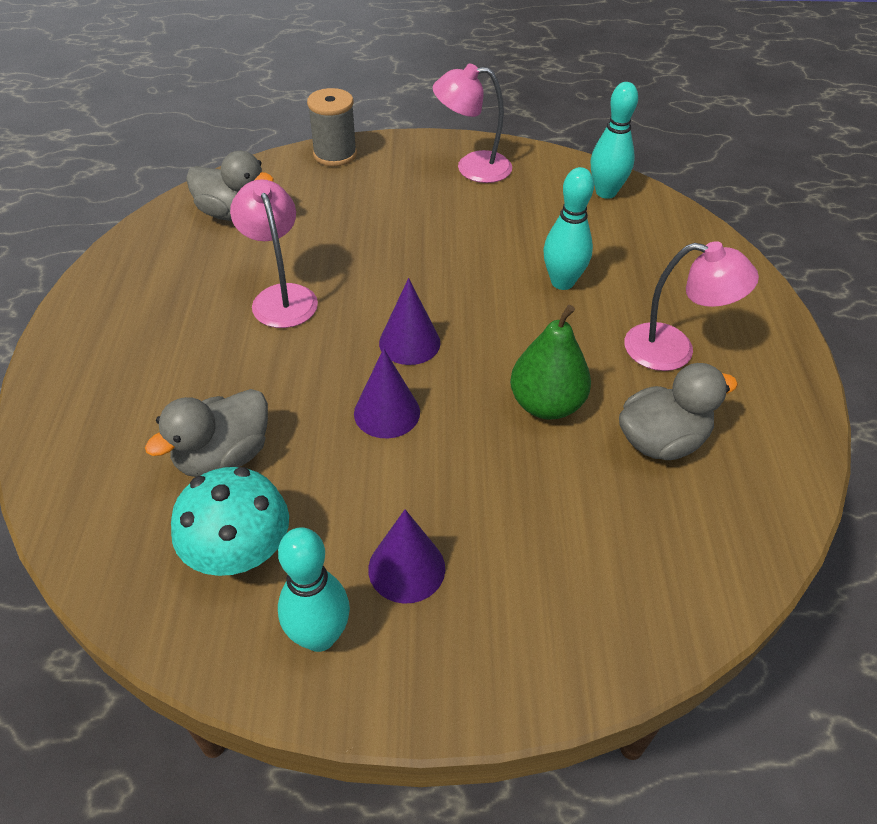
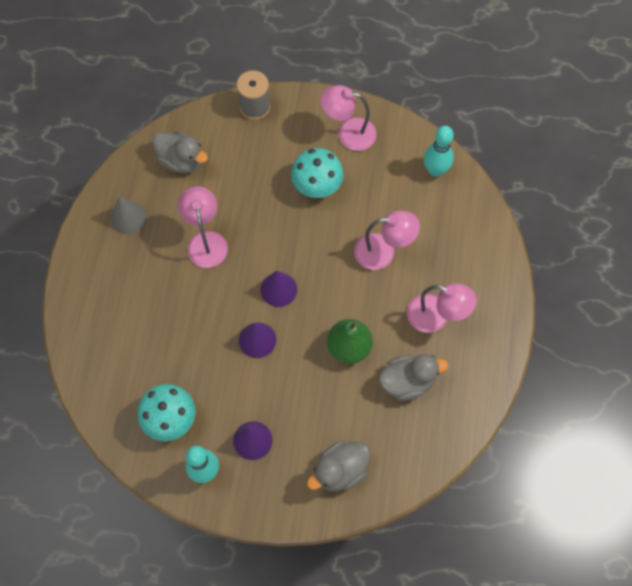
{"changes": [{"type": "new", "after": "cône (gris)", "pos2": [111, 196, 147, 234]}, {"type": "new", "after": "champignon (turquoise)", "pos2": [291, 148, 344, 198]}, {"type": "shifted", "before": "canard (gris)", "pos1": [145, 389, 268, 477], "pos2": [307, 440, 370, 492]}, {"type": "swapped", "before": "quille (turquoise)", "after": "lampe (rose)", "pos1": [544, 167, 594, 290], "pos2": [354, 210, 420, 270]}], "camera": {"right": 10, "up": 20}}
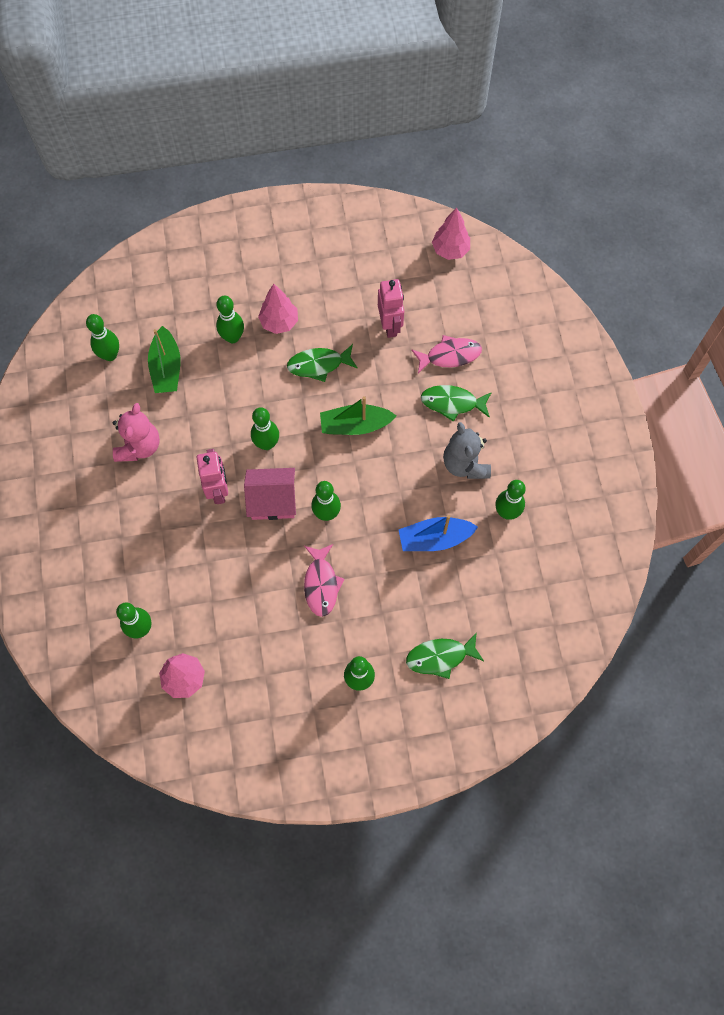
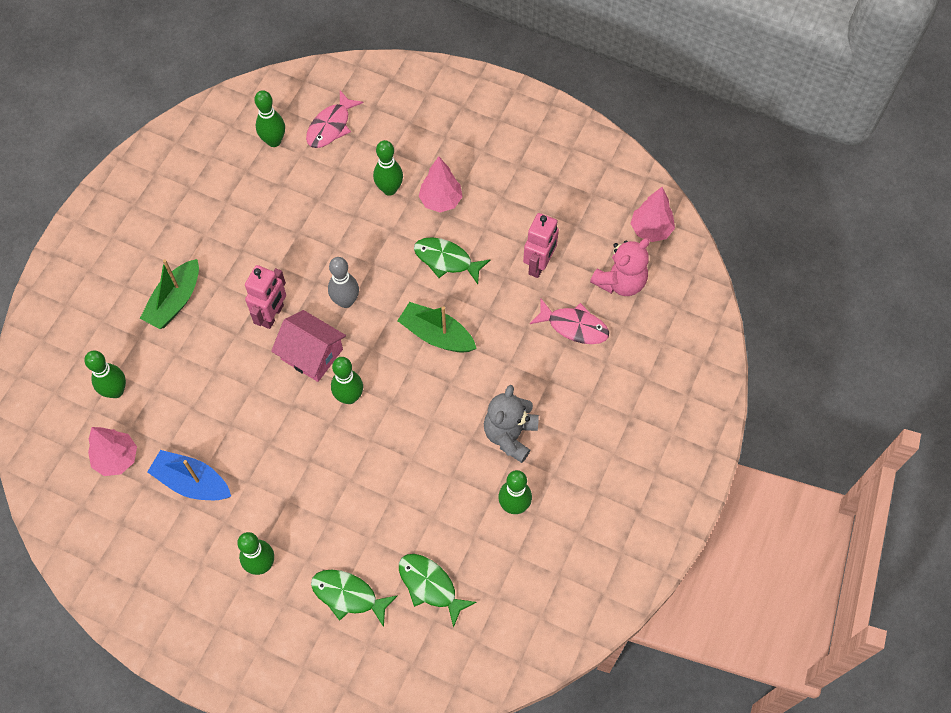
{"changes": [{"type": "shifted", "before": "bateau (vert)", "pos1": [148, 326, 180, 393], "pos2": [140, 259, 199, 329]}, {"type": "shifted", "before": "bateau (bleu)", "pos1": [399, 515, 478, 551], "pos2": [147, 450, 231, 500]}, {"type": "shifted", "before": "poisson (rose)", "pos1": [304, 544, 345, 617], "pos2": [306, 90, 363, 148]}, {"type": "repainted", "before": "quille (vert)", "after": "quille (gris)", "pos1": [251, 407, 279, 450], "pos2": [328, 257, 359, 308]}, {"type": "shifted", "before": "poisson (vert)", "pos1": [421, 385, 492, 422], "pos2": [399, 554, 476, 628]}, {"type": "shifted", "before": "ours en peluche (rose)", "pos1": [113, 403, 160, 462], "pos2": [590, 238, 650, 296]}], "camera": {"right": 35, "up": -5}}
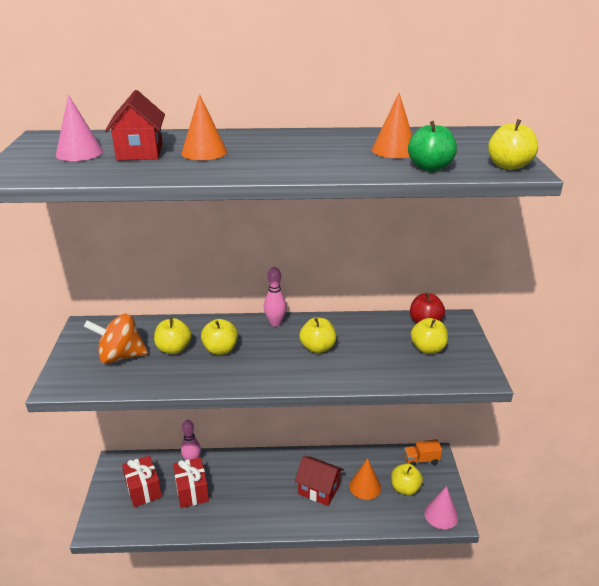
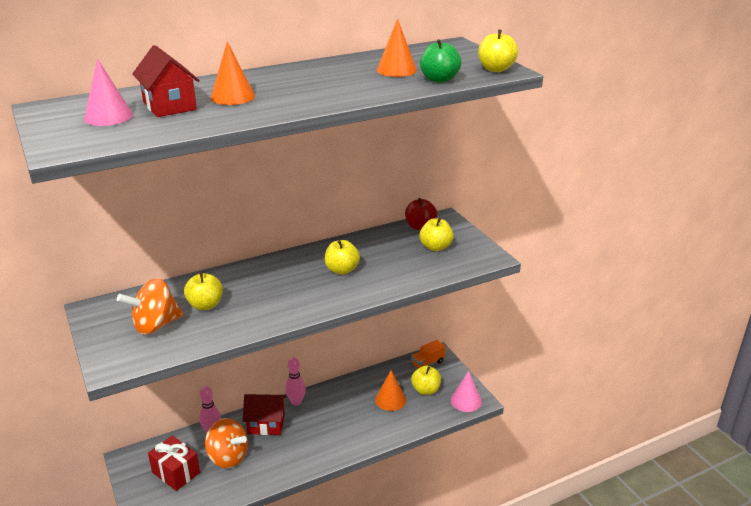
{"changes": [{"type": "swapped", "before": "cadeau (rouge)", "after": "toupie (orange)", "pos1": [173, 457, 209, 508], "pos2": [205, 418, 248, 468]}, {"type": "shifted", "before": "maison (rouge)", "pos1": [295, 456, 344, 506], "pos2": [243, 394, 286, 435]}, {"type": "shifted", "before": "quille (rose)", "pos1": [264, 267, 287, 327], "pos2": [285, 357, 306, 406]}, {"type": "gone", "before": "pomme (jaune)", "pos1": [201, 319, 238, 355]}], "camera": {"right": -25, "up": 0}}
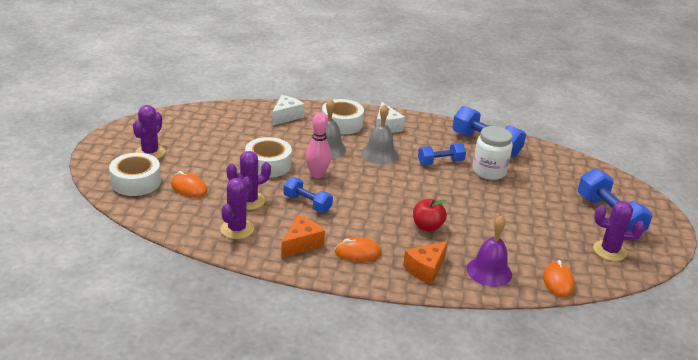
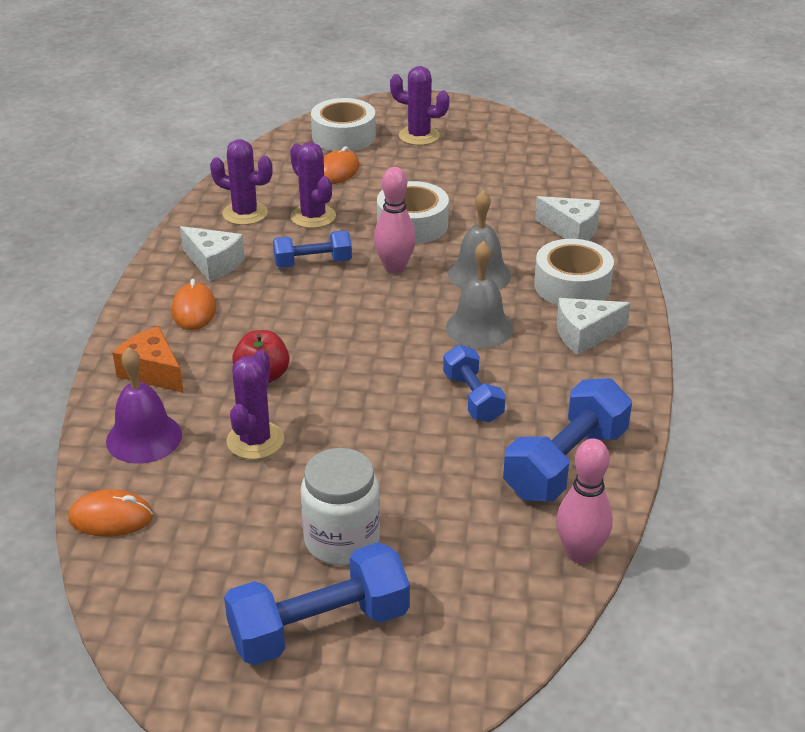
{"changes": [{"type": "repainted", "before": "fromage (orange)", "after": "fromage (blanc)", "pos1": [281, 215, 325, 258], "pos2": [180, 226, 245, 282]}, {"type": "shifted", "before": "cactus (violet)", "pos1": [593, 201, 645, 261], "pos2": [226, 350, 284, 460]}, {"type": "rotated", "before": "haltère (bleu)", "pos1": [283, 177, 333, 213], "pos2": [273, 231, 352, 268], "turn": 45}, {"type": "shifted", "before": "bocal (blanc)", "pos1": [472, 126, 513, 180], "pos2": [301, 448, 380, 565]}, {"type": "new", "after": "quille (rose)", "pos2": [556, 439, 613, 564]}], "camera": {"right": 90, "up": 5}}
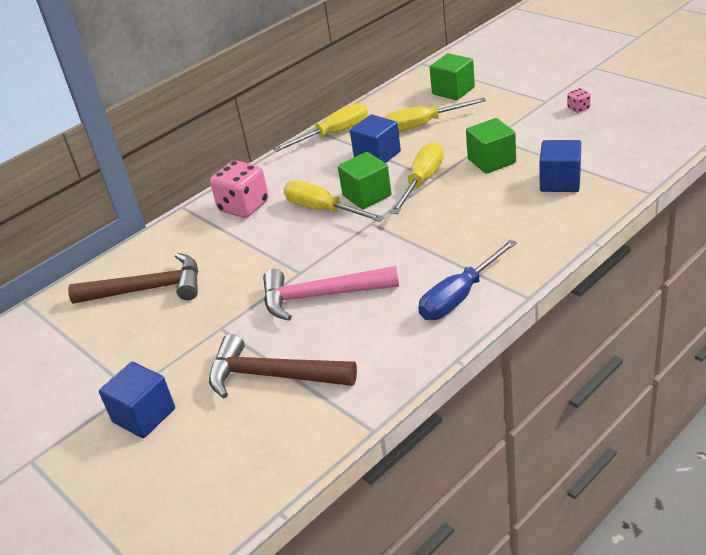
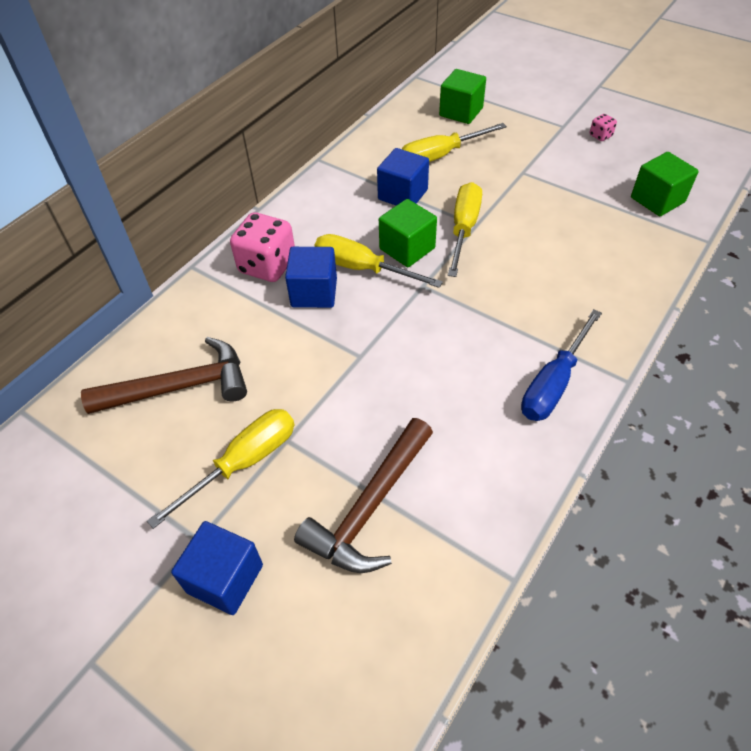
{"changes": [{"type": "shifted", "before": "tournevis (jaune)", "pos1": [273, 103, 368, 152], "pos2": [147, 409, 294, 529]}, {"type": "shifted", "before": "cube (bleu)", "pos1": [539, 140, 581, 192], "pos2": [285, 247, 337, 308]}, {"type": "rotated", "before": "marteau (marron)", "pos1": [209, 334, 357, 398], "pos2": [294, 418, 433, 573], "turn": -60}, {"type": "shifted", "before": "cube (vert)", "pos1": [466, 118, 516, 174], "pos2": [631, 152, 699, 216]}, {"type": "gone", "before": "marteau (rose)", "pos1": [263, 266, 399, 321]}], "camera": {"right": -15, "up": 15}}
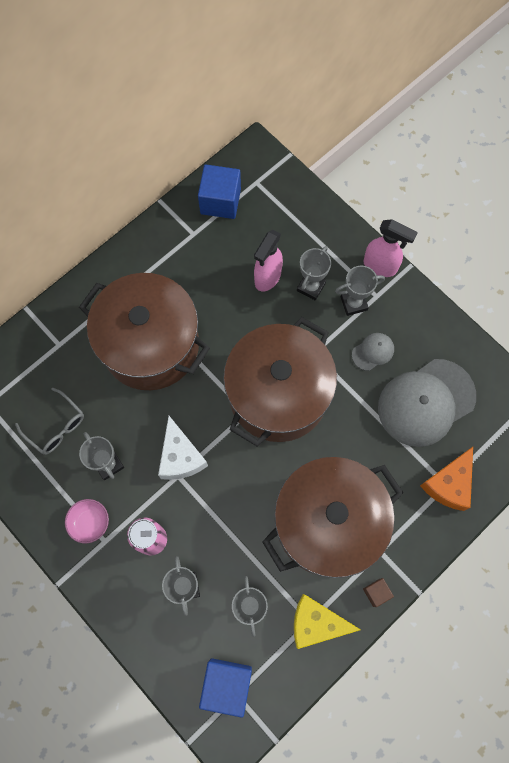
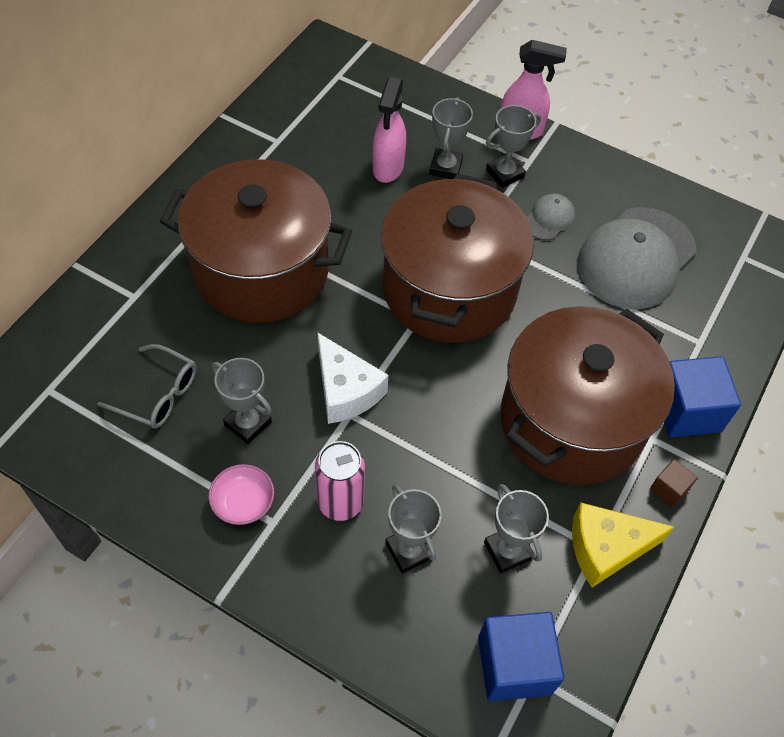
{"changes": [{"type": "shifted", "before": "cube (bleu)", "pos1": [198, 164, 241, 219], "pos2": [664, 356, 741, 437]}, {"type": "gone", "before": "fromage (orange)", "pos1": [420, 447, 473, 511]}], "camera": {"right": -20, "up": -15}}
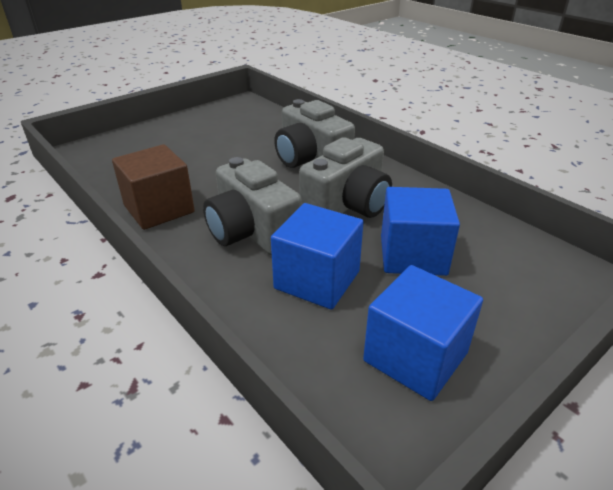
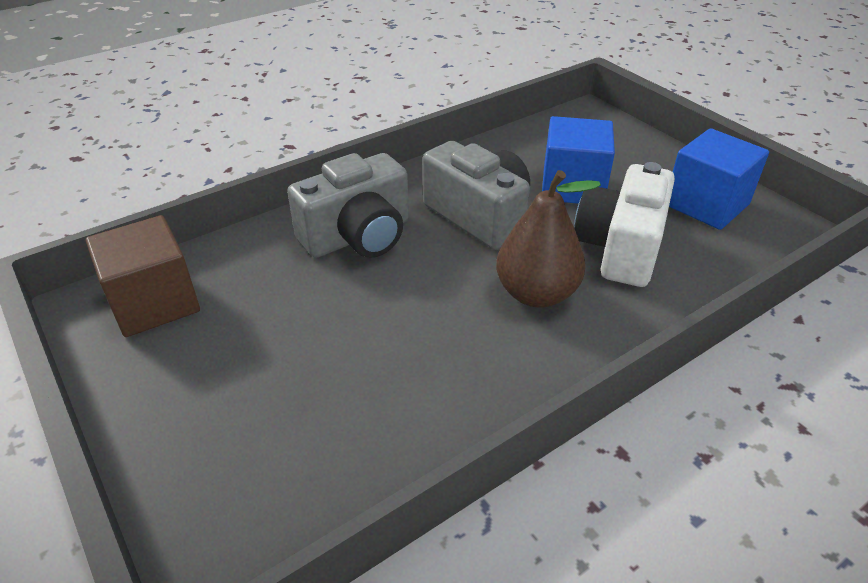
{"changes": [{"type": "shifted", "before": "cube (marron)", "pos1": [112, 144, 195, 230], "pos2": [86, 215, 200, 337]}, {"type": "swapped", "before": "appareil photo (gris)", "after": "poire (marron)", "pos1": [203, 157, 302, 255], "pos2": [496, 170, 601, 307]}, {"type": "swapped", "before": "cube (bleu)", "after": "appareil photo (blanc)", "pos1": [271, 203, 363, 310], "pos2": [574, 162, 675, 287]}], "camera": {"right": -85, "up": 5}}
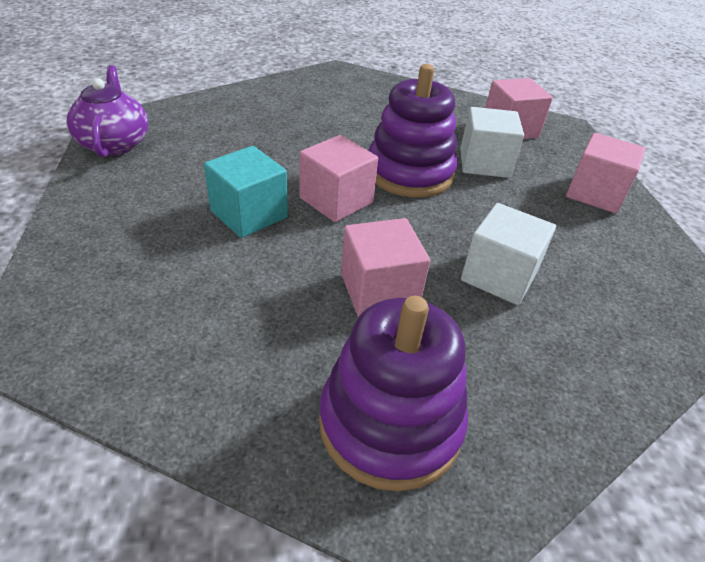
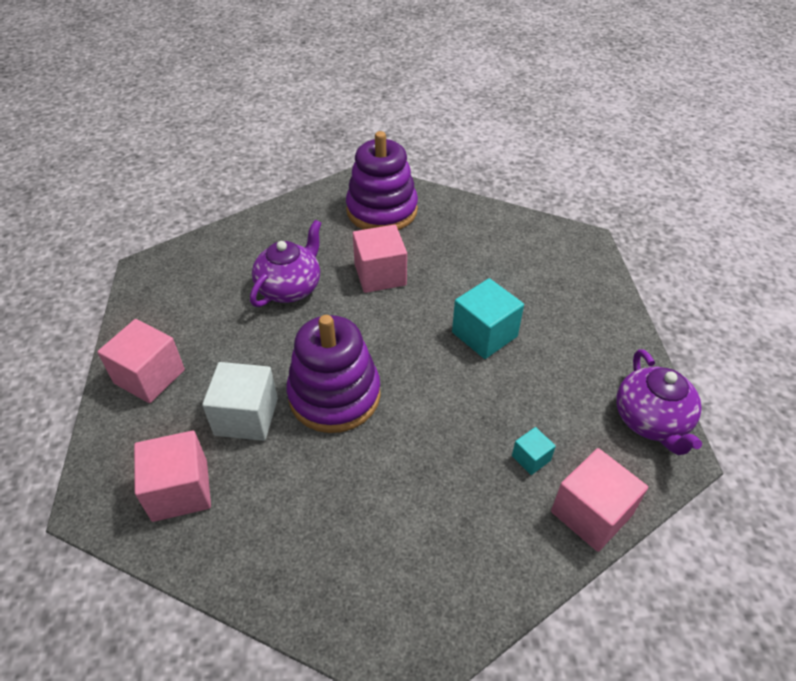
{"changes": [{"type": "swapped", "before": "cube (blanc)", "after": "théière (violet)", "pos1": [461, 203, 556, 305], "pos2": [250, 220, 321, 307]}, {"type": "new", "after": "cube (turquoise)", "pos2": [512, 427, 556, 475]}, {"type": "shifted", "before": "cube (rose)", "pos1": [299, 135, 378, 222], "pos2": [551, 448, 648, 552]}], "camera": {"right": -175, "up": 5}}
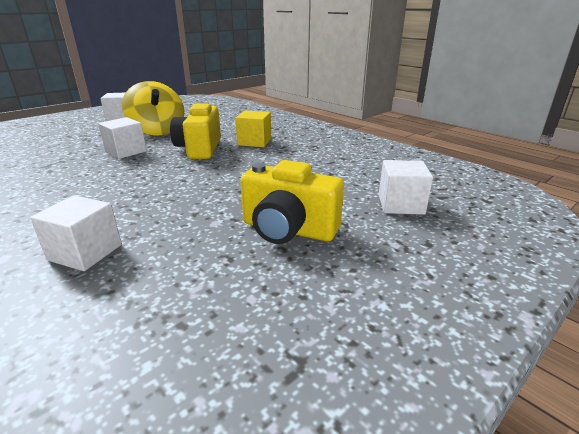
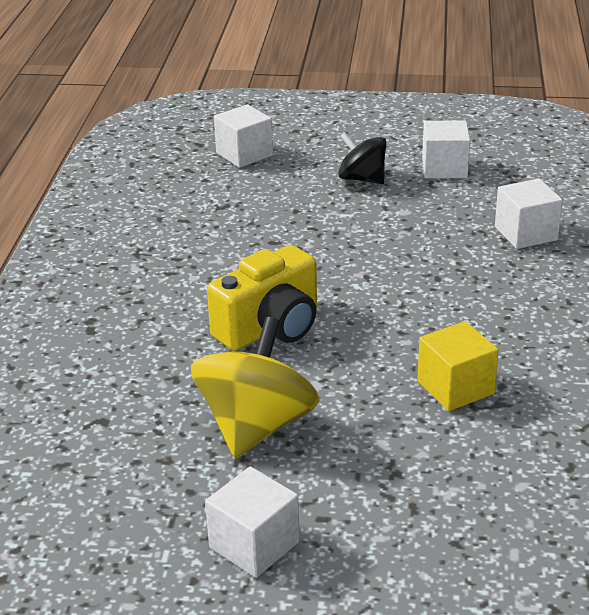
{"changes": [{"type": "swapped", "before": "appareil photo (jaune)", "after": "toupie (noir)", "pos1": [241, 160, 344, 244], "pos2": [338, 132, 386, 184]}, {"type": "shifted", "before": "cube (jaune)", "pos1": [235, 110, 271, 147], "pos2": [417, 321, 499, 411]}, {"type": "shifted", "before": "cube (blanc)", "pos1": [98, 117, 147, 159], "pos2": [422, 121, 470, 178]}], "camera": {"right": -130, "up": 5}}
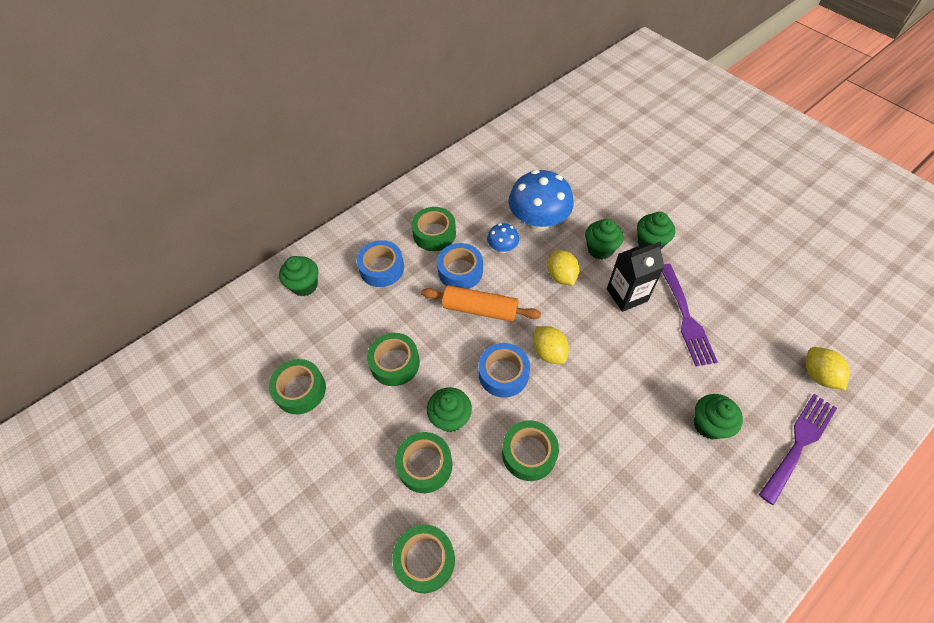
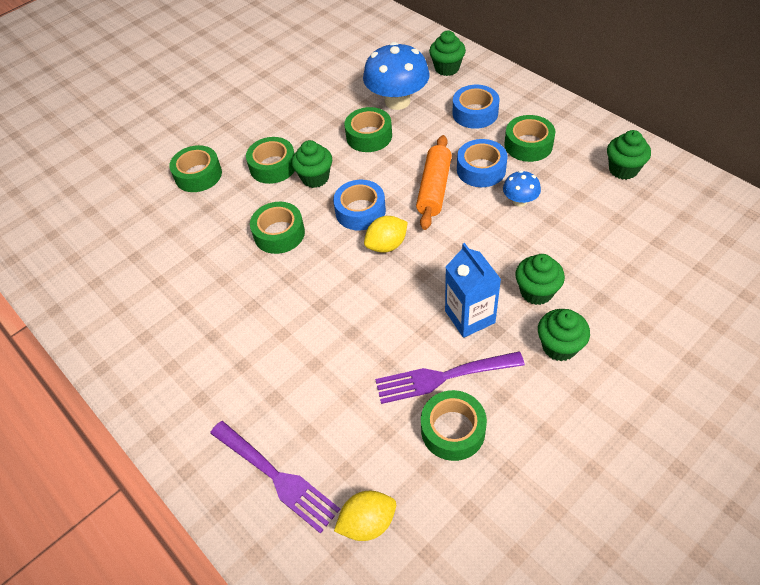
{"changes": [{"type": "shifted", "before": "champignon (bleu)", "pos1": [509, 170, 574, 231], "pos2": [363, 42, 430, 110]}, {"type": "shifted", "before": "ruban adhésif (vert)", "pos1": [269, 359, 326, 414], "pos2": [421, 390, 487, 461]}, {"type": "repainted", "before": "brique de lait (noir)", "after": "brique de lait (bleu)", "pos1": [607, 241, 665, 312], "pos2": [445, 243, 501, 338]}, {"type": "shifted", "before": "muffin (vert)", "pos1": [694, 394, 743, 440], "pos2": [607, 130, 651, 180]}, {"type": "gone", "before": "citron (jaune)", "pos1": [547, 250, 580, 286]}], "camera": {"right": 90, "up": -5}}
